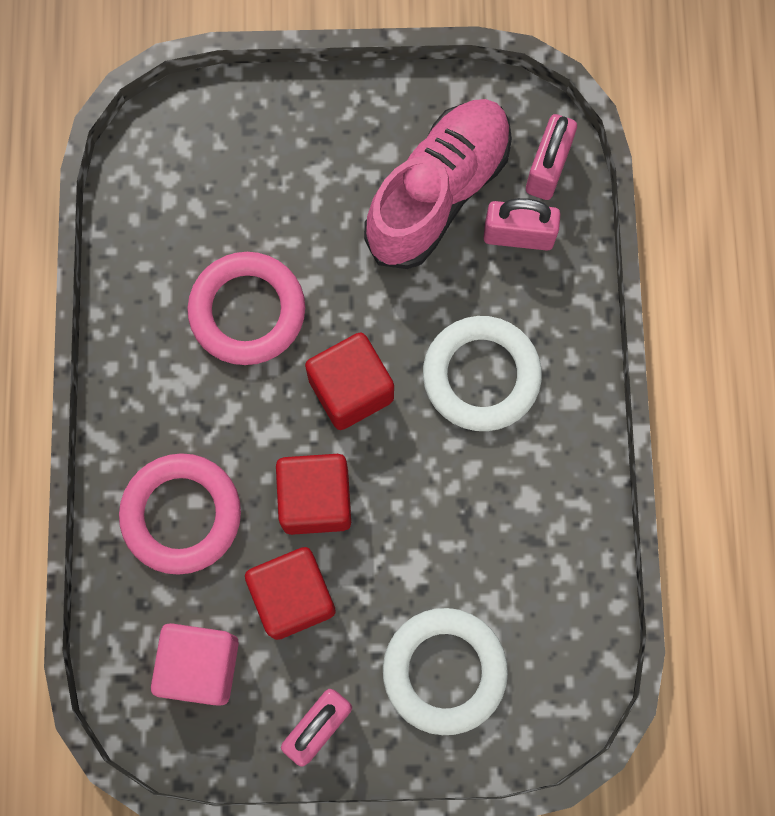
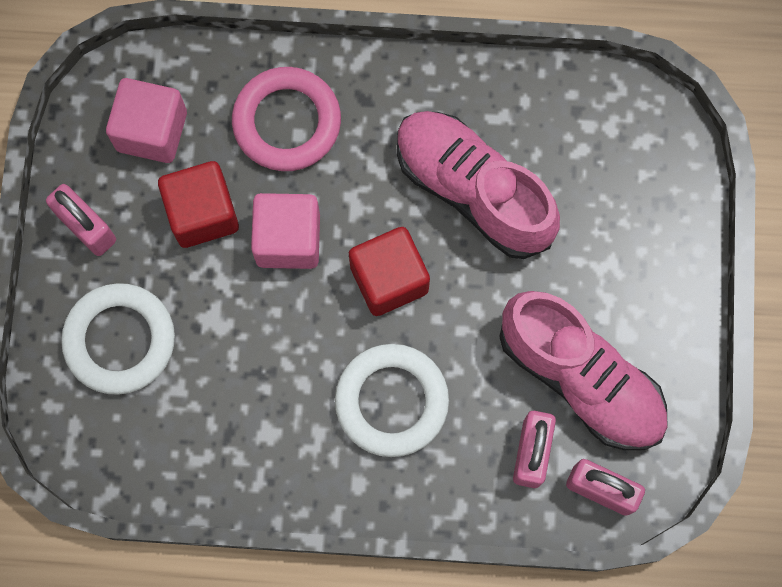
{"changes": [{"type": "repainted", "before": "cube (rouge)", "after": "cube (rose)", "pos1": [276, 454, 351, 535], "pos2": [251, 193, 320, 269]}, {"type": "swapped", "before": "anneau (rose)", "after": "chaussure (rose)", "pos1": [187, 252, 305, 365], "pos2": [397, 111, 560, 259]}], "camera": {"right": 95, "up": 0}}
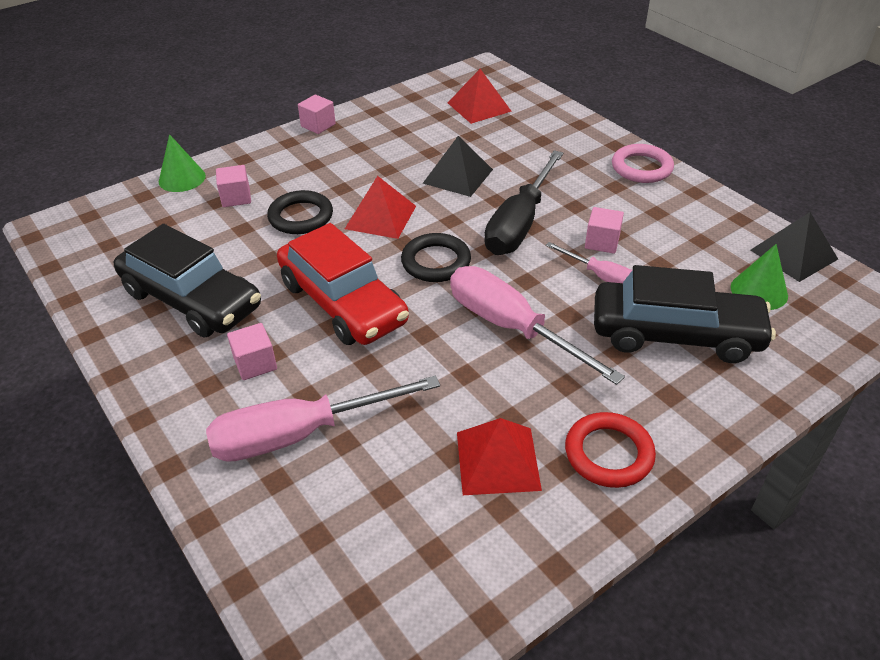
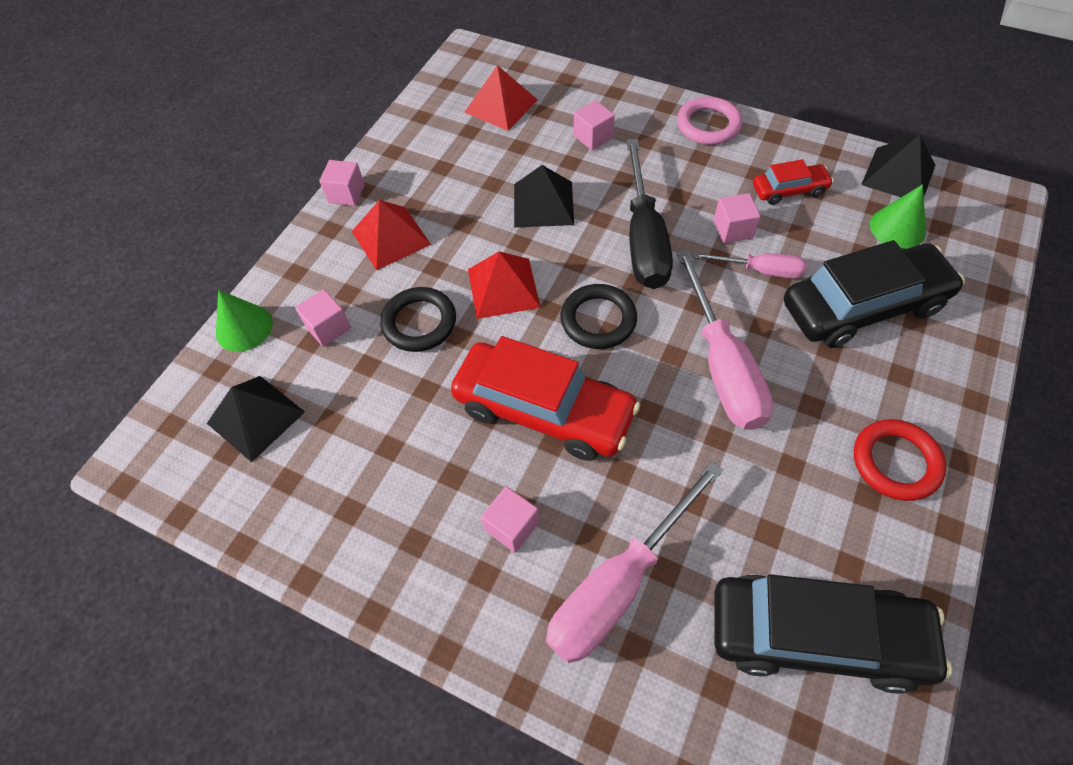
{"changes": [{"type": "new", "after": "pyramide (noir)", "pos2": [207, 376, 305, 462]}, {"type": "shifted", "before": "pyramide (rouge)", "pos1": [457, 418, 542, 495], "pos2": [352, 200, 431, 271]}, {"type": "new", "after": "cube (rose)", "pos2": [574, 100, 615, 150]}, {"type": "rotated", "before": "tournevis (rose)", "pos1": [450, 266, 625, 385], "pos2": [676, 249, 773, 430], "turn": -120}, {"type": "shifted", "before": "voiture (noir)", "pos1": [114, 224, 261, 338], "pos2": [714, 574, 952, 694]}, {"type": "new", "after": "voiture (rouge)", "pos2": [753, 159, 834, 205]}], "camera": {"right": -25, "up": 15}}
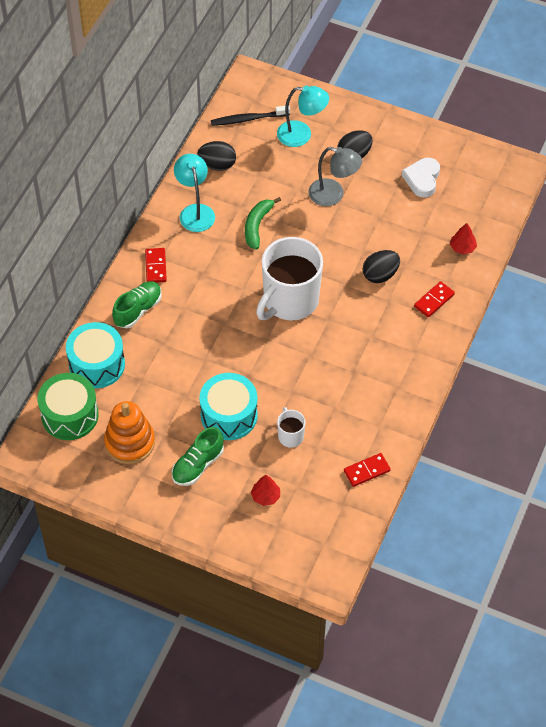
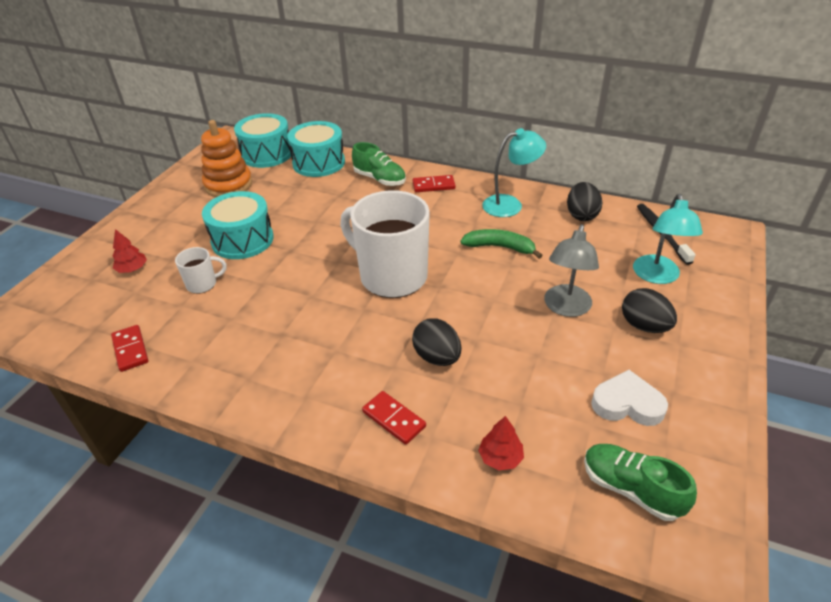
{"changes": [{"type": "repainted", "before": "tambour (vert)", "after": "tambour (turquoise)", "pos1": [38, 373, 99, 440], "pos2": [234, 113, 291, 168]}, {"type": "shifted", "before": "chaussure (vert)", "pos1": [172, 427, 224, 486], "pos2": [584, 444, 697, 521]}], "camera": {"right": 90, "up": -15}}
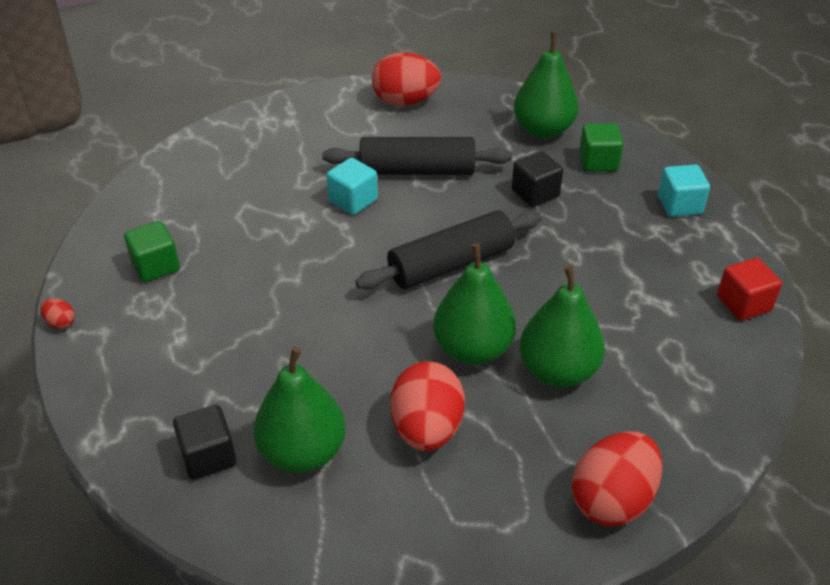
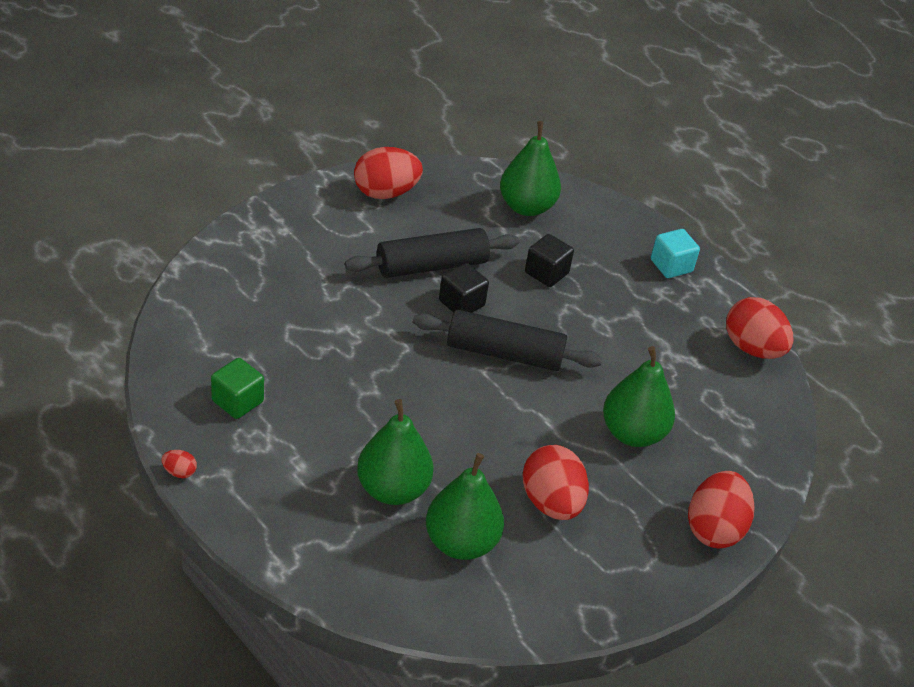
{"changes": [{"type": "shifted", "before": "poire (vert)", "pos1": [433, 243, 516, 365], "pos2": [357, 399, 434, 505]}, {"type": "rotated", "before": "rouleau à pâtisserie (noir)", "pos1": [355, 210, 542, 290], "pos2": [413, 310, 602, 371], "turn": 60}, {"type": "shifted", "before": "cube (noir)", "pos1": [173, 405, 236, 479], "pos2": [439, 263, 489, 313]}, {"type": "swapped", "before": "cube (rouge)", "after": "œuf (rouge)", "pos1": [717, 258, 782, 320], "pos2": [726, 297, 793, 359]}, {"type": "gone", "before": "cube (turquoise)", "pos1": [326, 158, 378, 215]}, {"type": "gone", "before": "cube (vert)", "pos1": [579, 124, 623, 172]}], "camera": {"right": -25, "up": 0}}
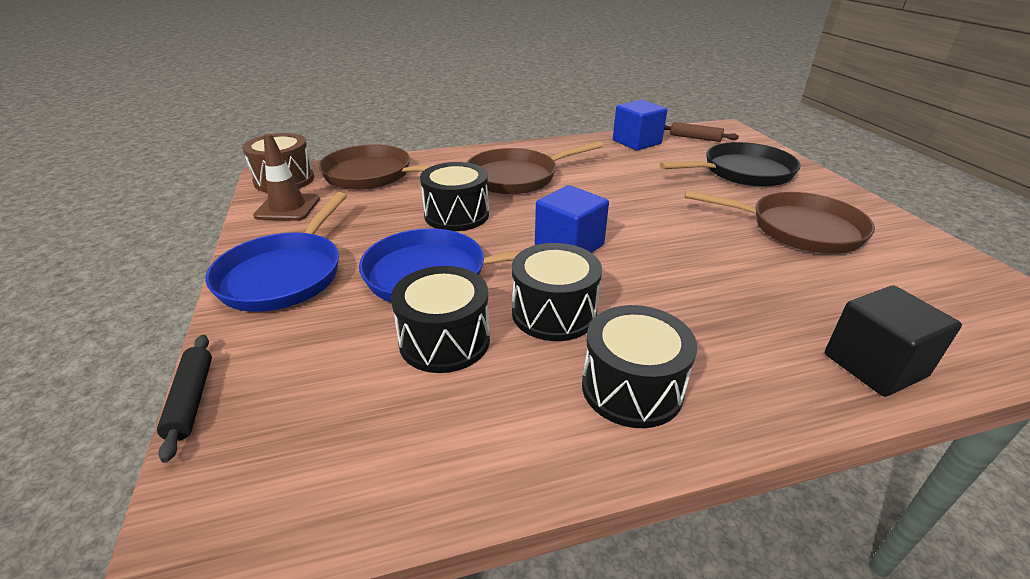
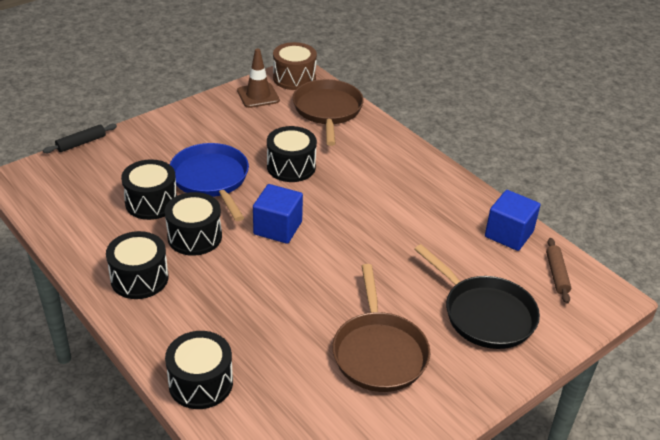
{"changes": [{"type": "swapped", "before": "cube (noir)", "after": "tambour (noir)", "pos1": [825, 285, 962, 397], "pos2": [165, 331, 233, 409]}, {"type": "gone", "before": "poêle (bleu)", "pos1": [205, 192, 347, 312]}, {"type": "gone", "before": "poêle (marron)", "pos1": [466, 141, 603, 194]}], "camera": {"right": 65, "up": 5}}
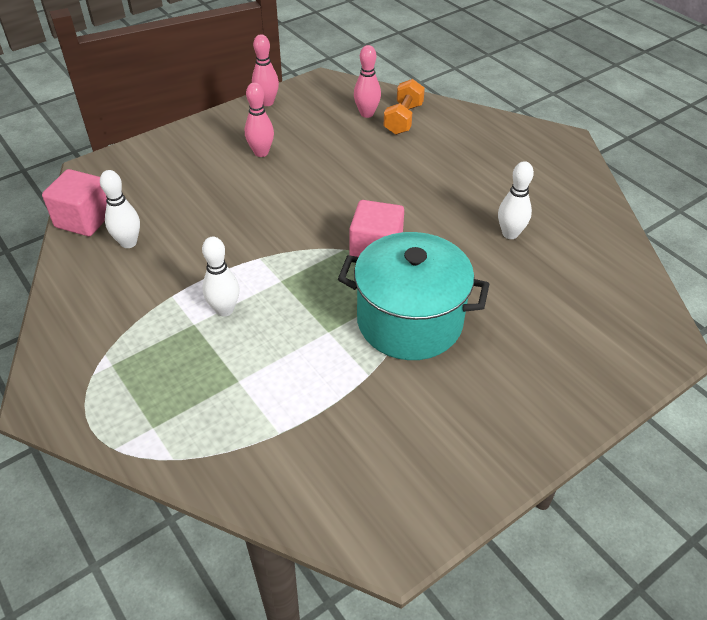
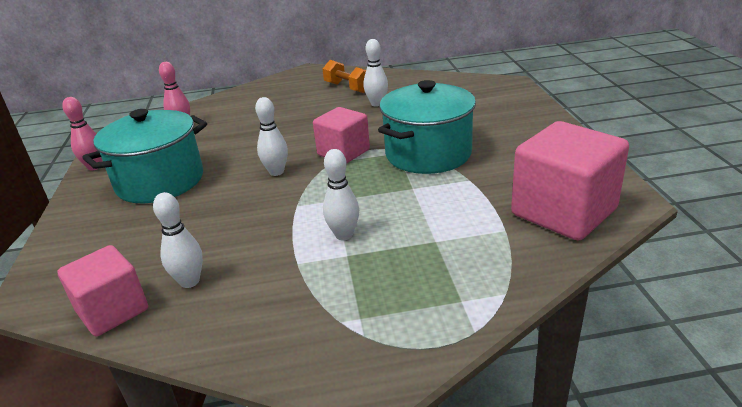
{"changes": [{"type": "swapped", "before": "quille (rose)", "after": "marmite (turquoise)", "pos1": [245, 82, 274, 157], "pos2": [82, 109, 207, 203]}, {"type": "new", "after": "quille (blanc)", "pos2": [255, 97, 288, 176]}, {"type": "shifted", "before": "haltère (orange)", "pos1": [384, 79, 425, 135], "pos2": [323, 60, 366, 93]}, {"type": "new", "after": "cube (rose)", "pos2": [511, 121, 629, 241]}], "camera": {"right": -60, "up": -15}}
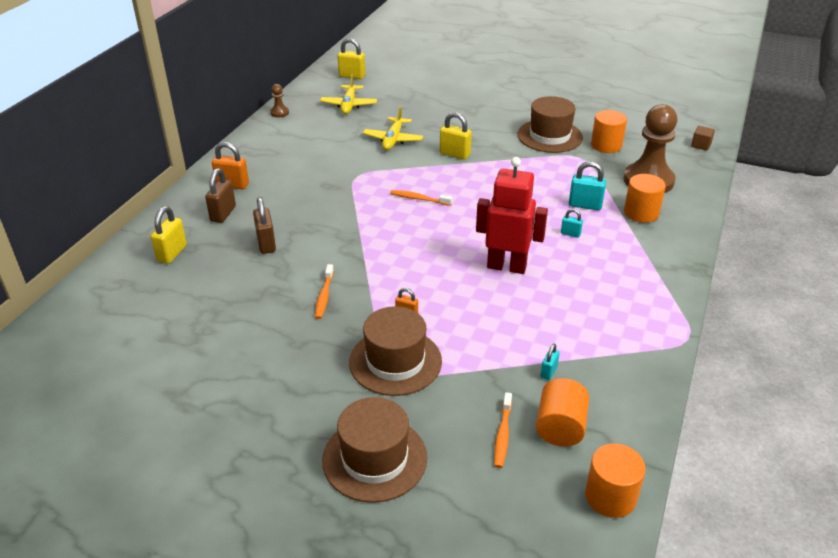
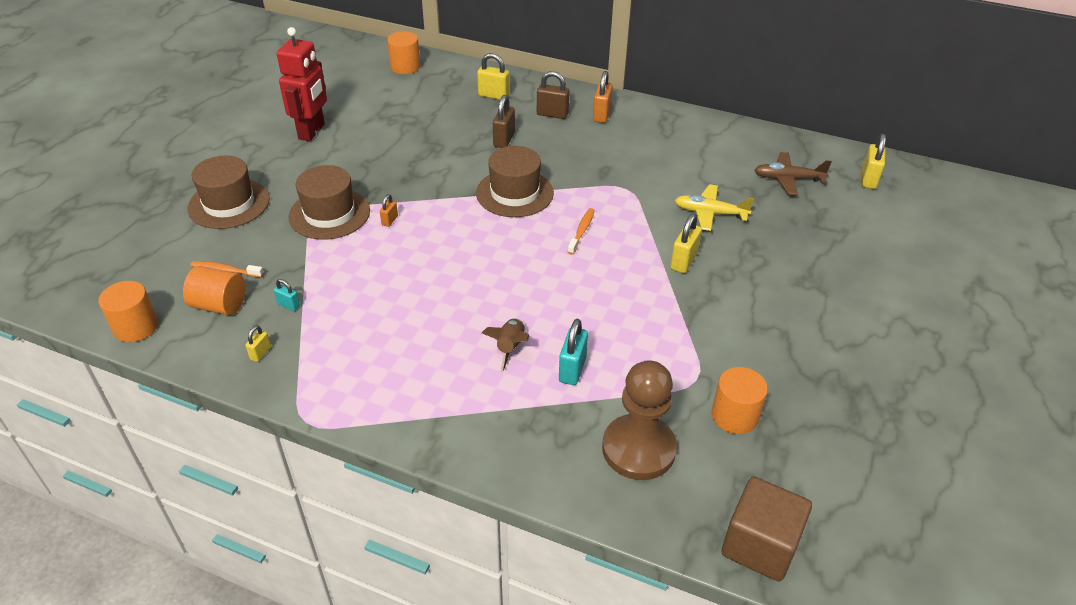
{"changes": [{"type": "new", "after": "cadenas (jaune)", "pos2": [245, 325, 271, 362]}, {"type": "shifted", "before": "robot (rouge)", "pos1": [476, 157, 548, 274], "pos2": [277, 27, 327, 142]}, {"type": "shifted", "before": "cylindre (orange)", "pos1": [624, 174, 666, 223], "pos2": [387, 31, 421, 74]}, {"type": "shifted", "before": "chapeau (marron)", "pos1": [517, 96, 583, 153], "pos2": [476, 146, 554, 217]}, {"type": "swapped", "before": "cadenas (turquoise)", "after": "fusée (marron)", "pos1": [561, 209, 583, 238], "pos2": [482, 318, 529, 372]}, {"type": "rotated", "before": "cadenas (marron)", "pos1": [253, 197, 276, 254], "pos2": [493, 95, 515, 148], "turn": -60}, {"type": "scaled", "before": "cube (marron)", "pos1": [691, 126, 715, 151], "pos2": [722, 476, 812, 581], "scale": 2.18}, {"type": "repainted", "before": "avion (jaune)", "after": "avion (marron)", "pos1": [320, 74, 377, 114], "pos2": [755, 152, 832, 195]}, {"type": "gone", "before": "pion (marron)", "pos1": [270, 84, 289, 117]}, {"type": "gone", "before": "brosse à dents (orange)", "pos1": [315, 264, 334, 319]}], "camera": {"right": 90, "up": 5}}
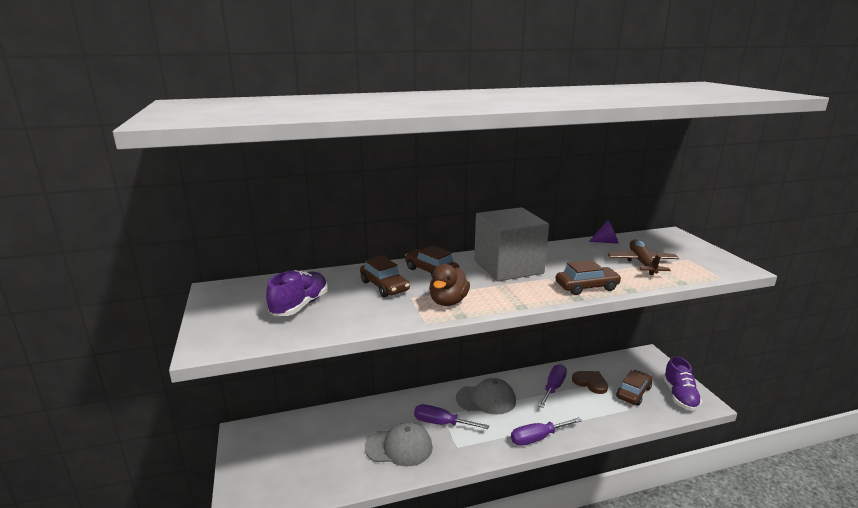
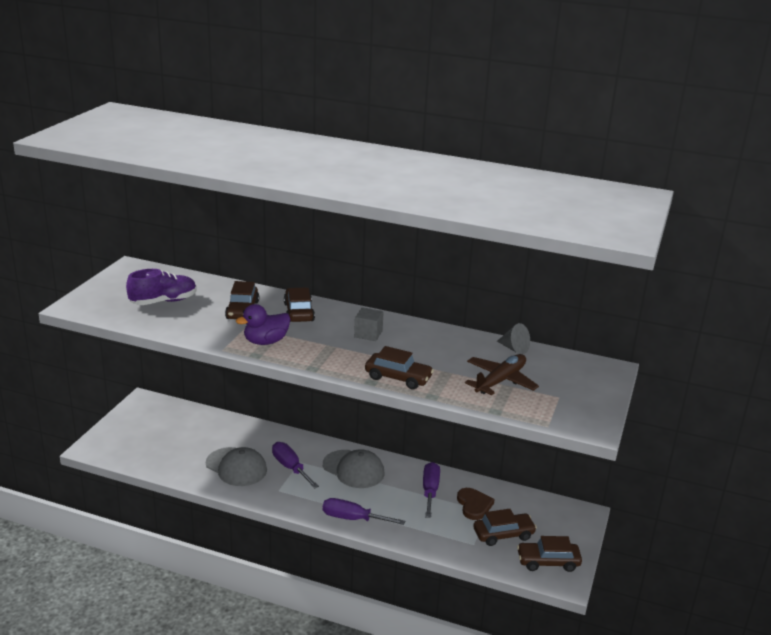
{"changes": [{"type": "repainted", "before": "canard (marron)", "after": "canard (violet)", "pos1": [429, 264, 470, 306], "pos2": [236, 304, 291, 345]}, {"type": "scaled", "before": "cube (gris)", "pos1": [474, 207, 549, 281], "pos2": [354, 307, 384, 341], "scale": 0.41}, {"type": "rotated", "before": "tournevis (violet)", "pos1": [538, 364, 567, 408], "pos2": [423, 462, 440, 518], "turn": -60}, {"type": "repainted", "before": "cône (violet)", "after": "cône (gris)", "pos1": [589, 220, 619, 244], "pos2": [497, 323, 530, 354]}, {"type": "swapped", "before": "chaussure (violet)", "after": "voiture (marron)", "pos1": [663, 356, 702, 411], "pos2": [517, 536, 582, 572]}], "camera": {"right": 35, "up": 5}}
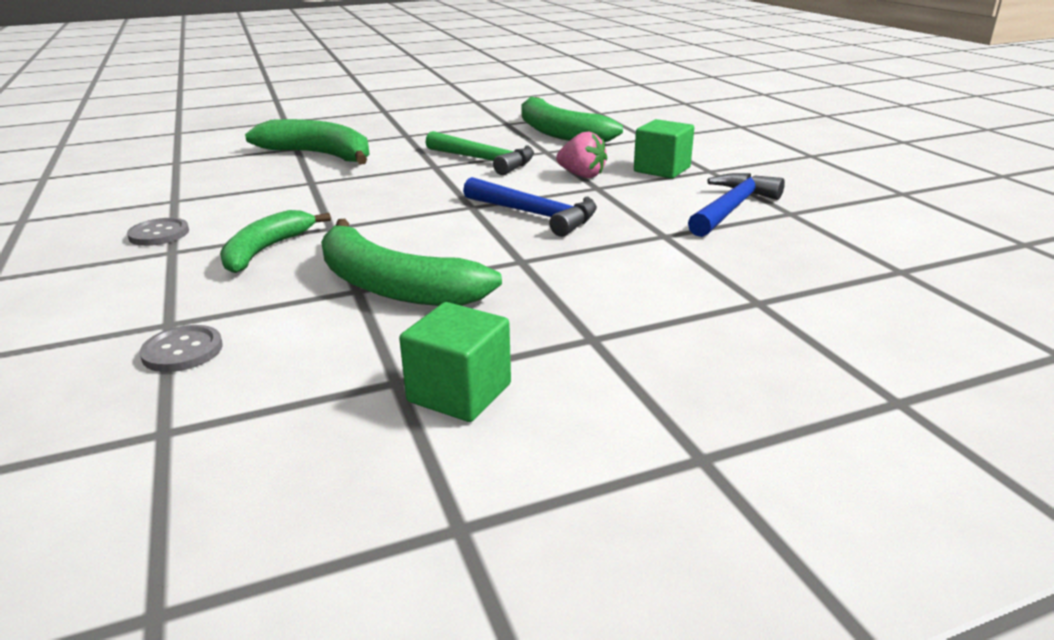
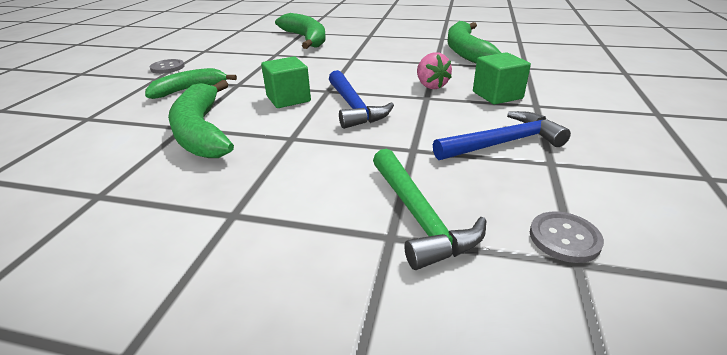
{"changes": [{"type": "shifted", "before": "cube (vert)", "pos1": [399, 302, 511, 422], "pos2": [261, 56, 311, 108]}, {"type": "shifted", "before": "marteau (vert)", "pos1": [425, 131, 534, 175], "pos2": [373, 149, 486, 270]}, {"type": "shifted", "before": "bouton (gris)", "pos1": [140, 325, 223, 372], "pos2": [530, 211, 604, 263]}], "camera": {"right": 35, "up": 5}}
